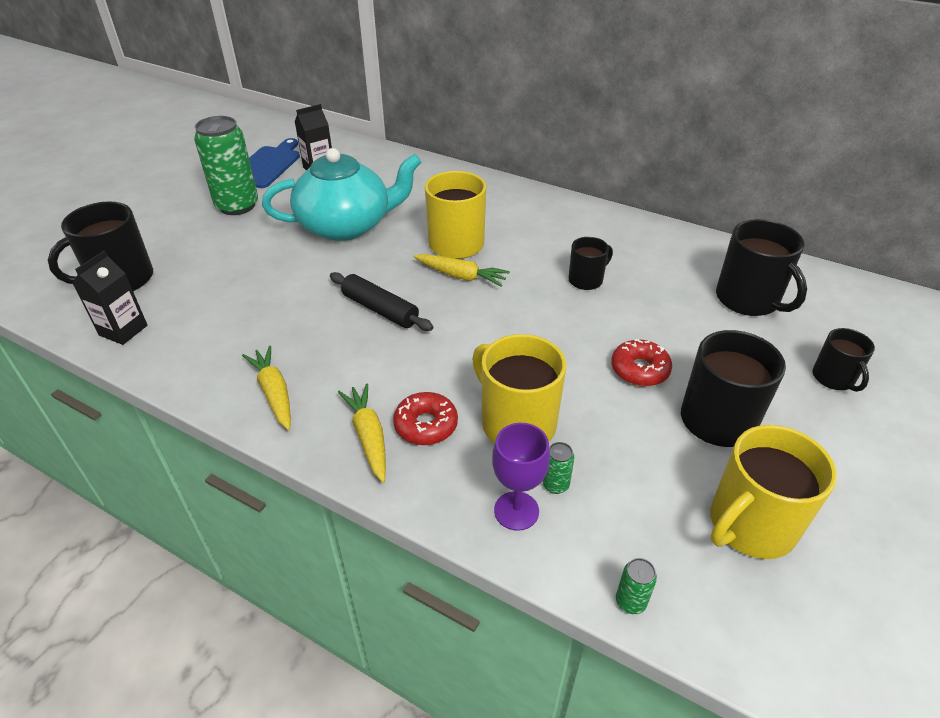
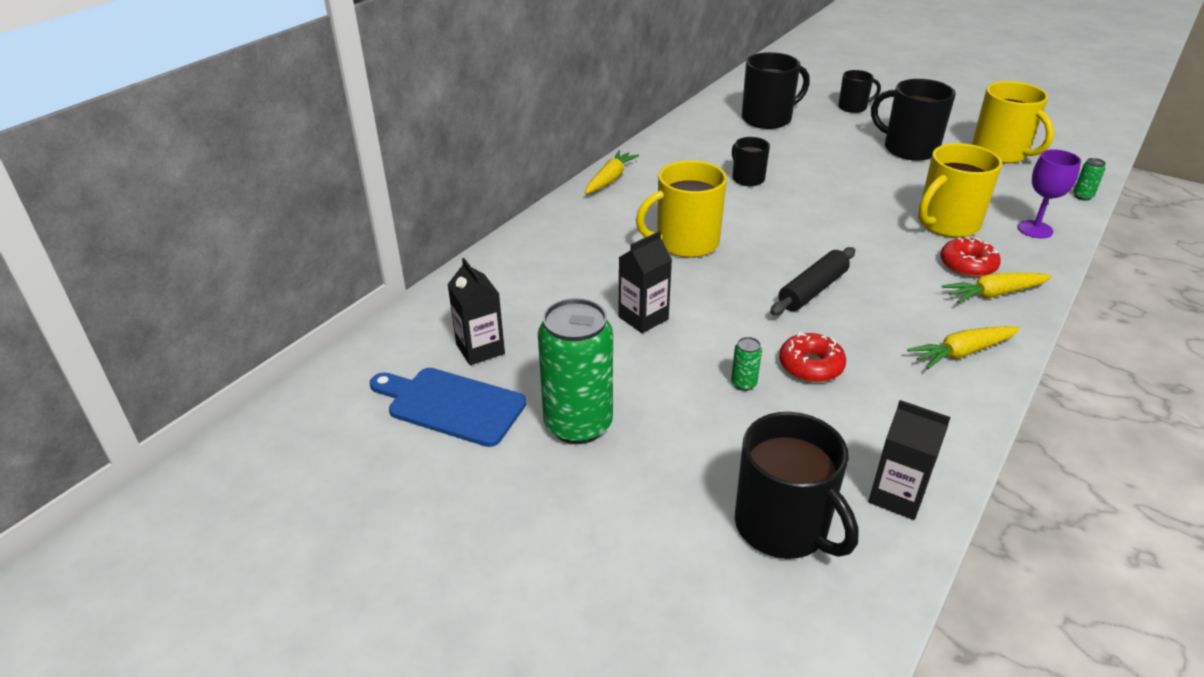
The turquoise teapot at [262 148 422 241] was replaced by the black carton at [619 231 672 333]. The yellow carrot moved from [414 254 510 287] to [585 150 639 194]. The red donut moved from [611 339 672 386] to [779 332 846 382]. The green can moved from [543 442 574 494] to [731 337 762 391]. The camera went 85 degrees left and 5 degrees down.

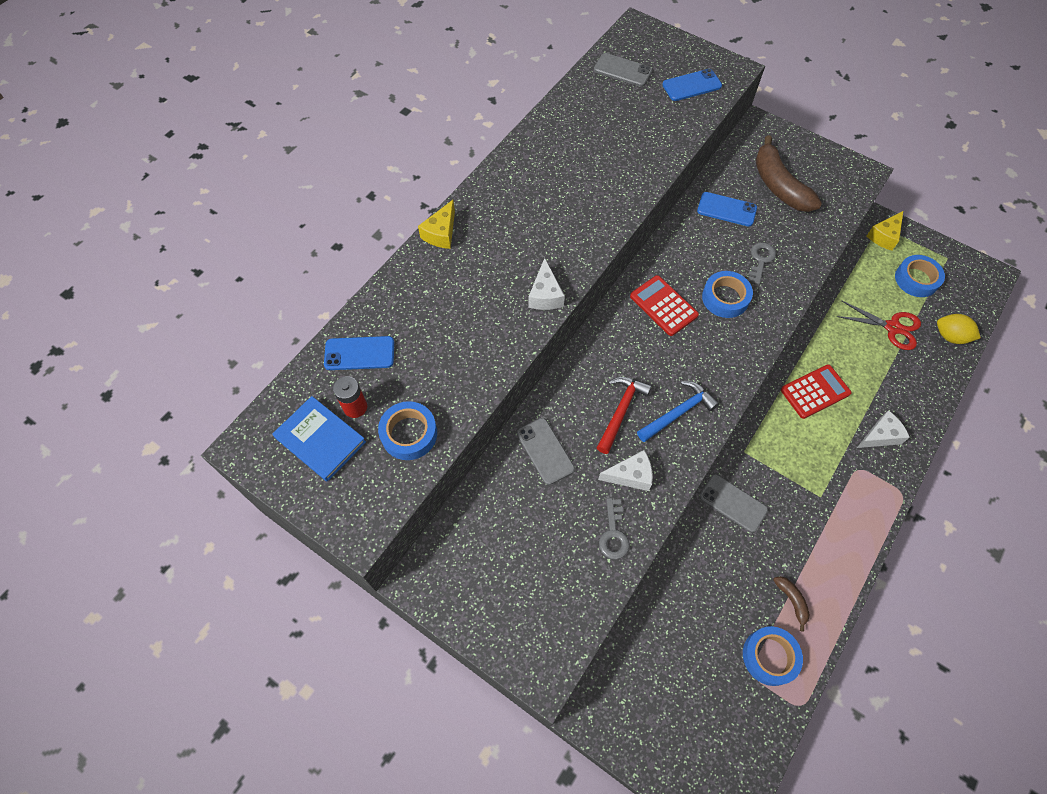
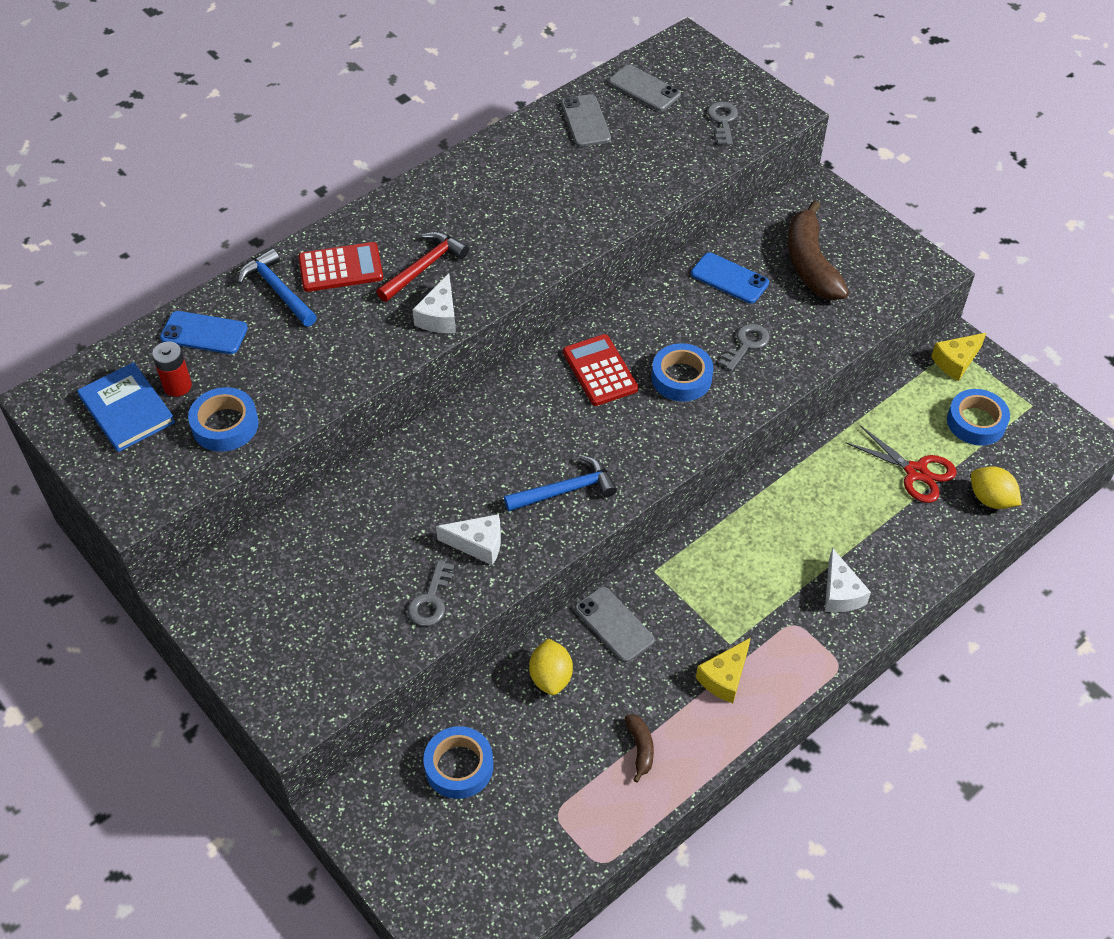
The blue phone at [662 69 722 101] was replaced by the grey key at [707 102 738 145]. The yellow cheese moved from [418 200 455 249] to [696 638 751 703]. The red calculator moved from [781 364 851 419] to [298 242 383 292]. The red hammer moved from [597 377 652 454] to [377 231 469 302]. The white cheese at [857 410 910 448] turned 90 degrees clockwise. The grey phone moved from [517 418 575 485] to [561 94 611 147]. The blue tape moved from [743 626 803 686] to [423 726 493 799]. The blue hammer at [238 248 317 326] appeared. The yellow lemon at [529 638 573 695] appeared. The camera went 15 degrees right and 10 degrees down.

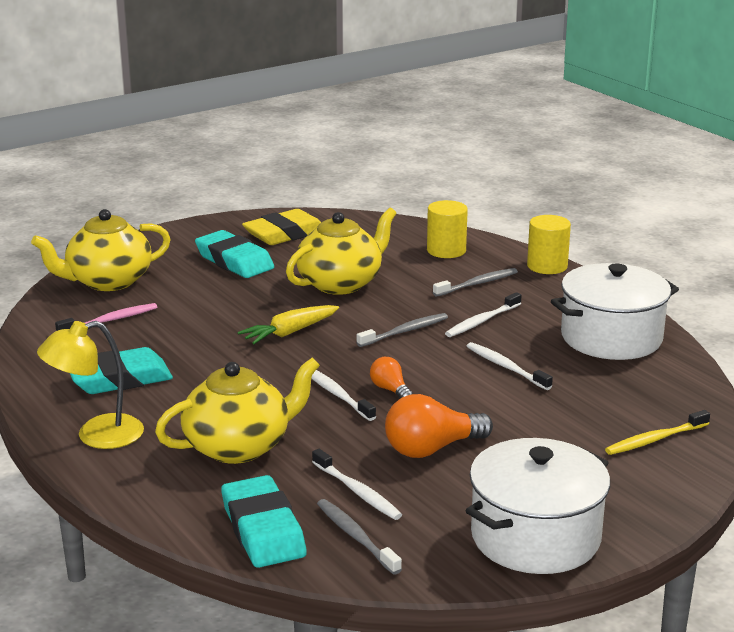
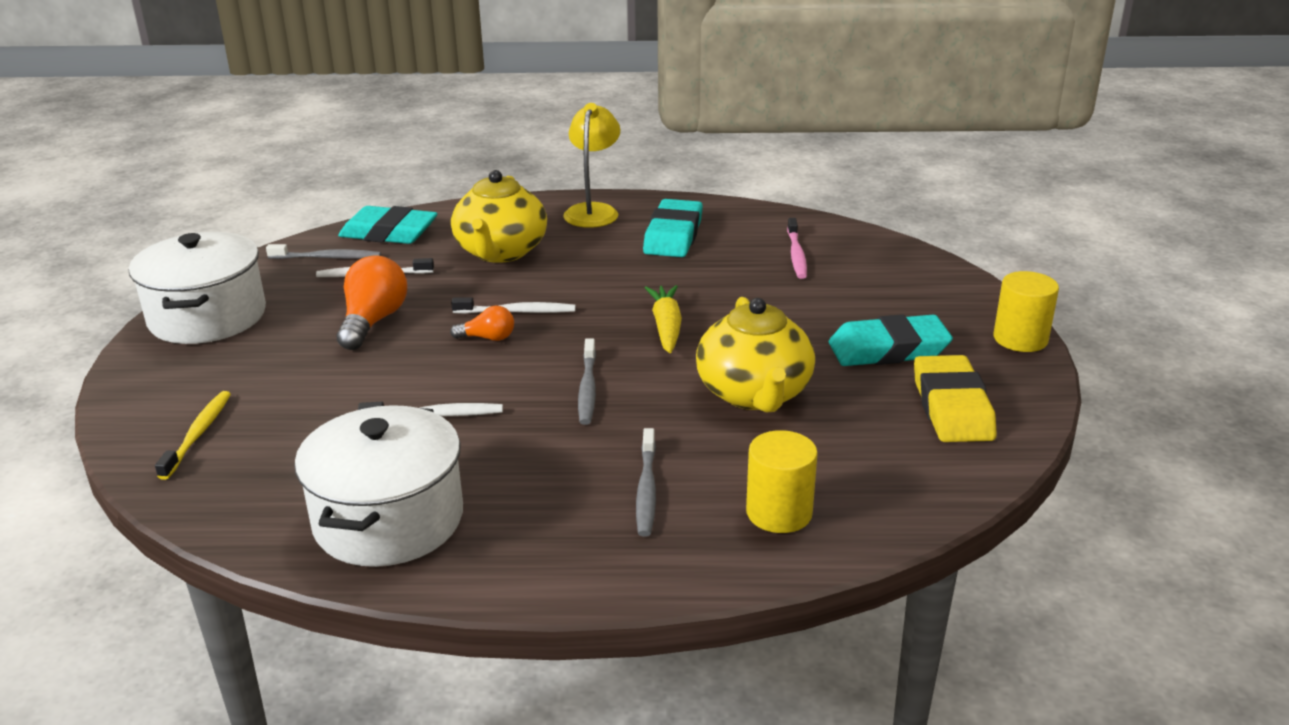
The yellow teapot at [31 209 171 291] disappeared. The yellow cylinder moved from [527 215 571 274] to [994 271 1059 352]. The white toothbrush at [445 292 522 337] disappeared. The camera went 125 degrees right and 5 degrees up.

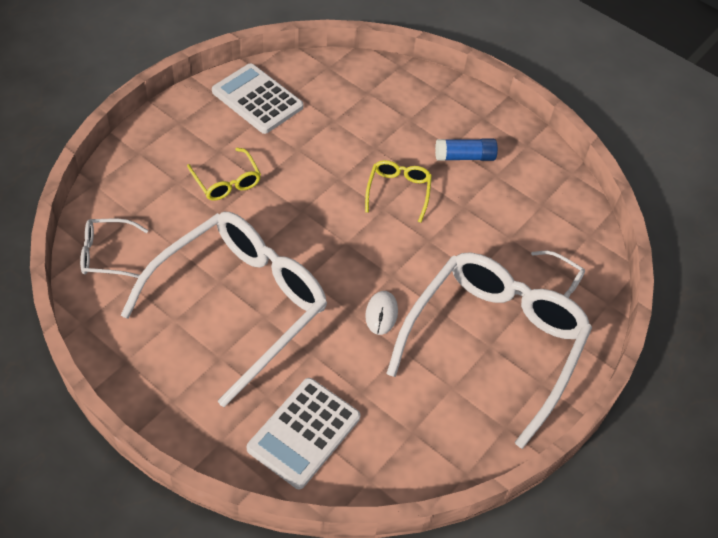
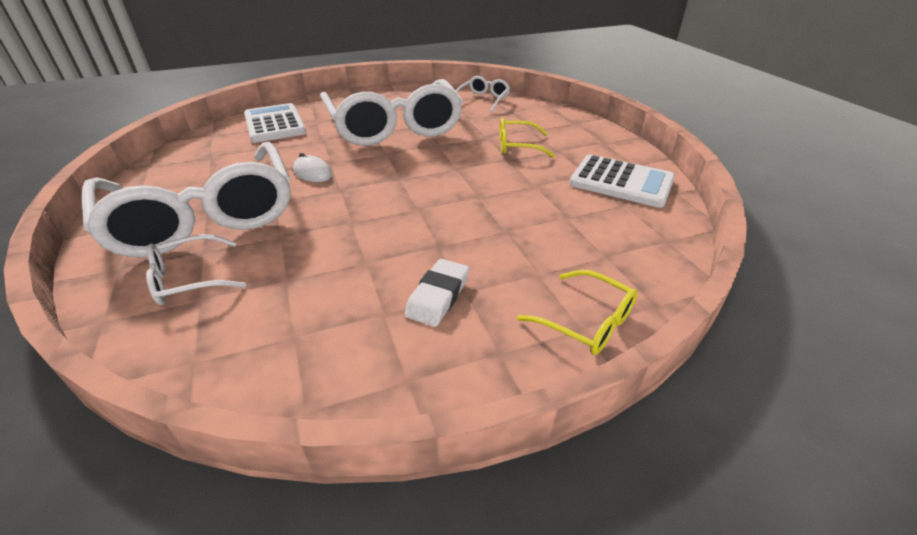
The white calculator at [212 63 303 134] turned 45 degrees clockwise. The blue glue stick at [435 139 498 161] was replaced by the white eraser at [405 259 469 327]. The yellow glasses moved from [365 160 432 223] to [517 270 638 355]. The camera went 125 degrees right and 15 degrees down.

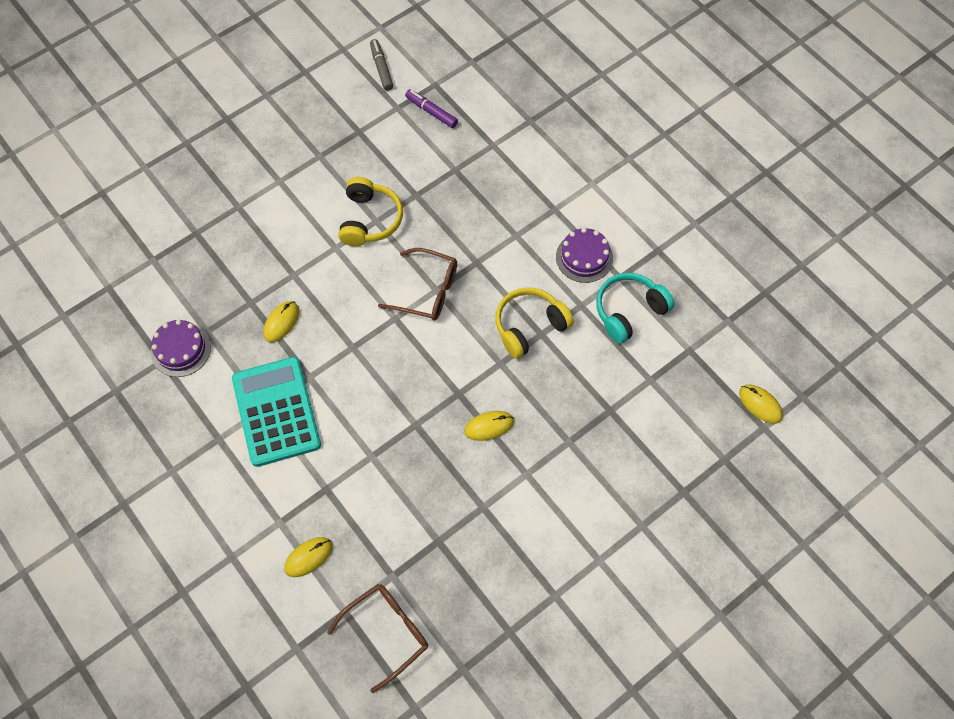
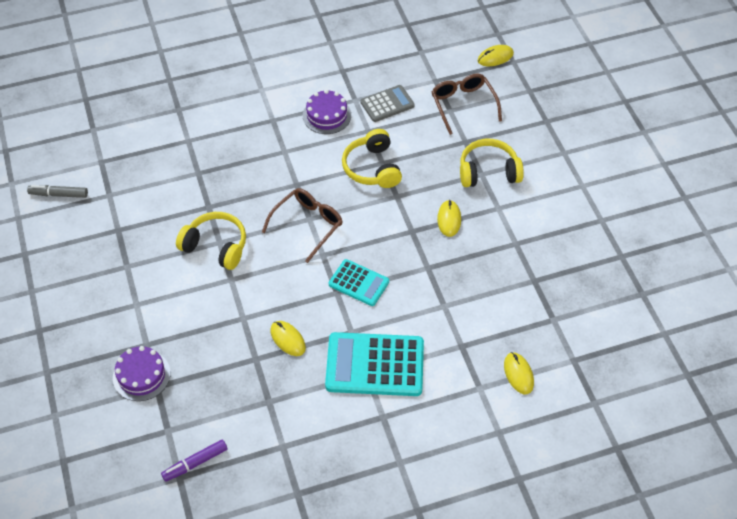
The purple marker moved from [405 89 458 128] to [161 440 227 482]. The turquoise headphones at [596 273 675 344] was replaced by the grey calculator at [361 85 415 122]. The purple cake moved from [151 319 211 377] to [113 346 171 401]. The brown glasses moved from [327 584 428 693] to [431 74 502 135]. The yellow headphones at [460 139 524 187] appeared. The turquoise calculator at [329 259 389 306] appeared. The camera went 70 degrees left and 10 degrees down.

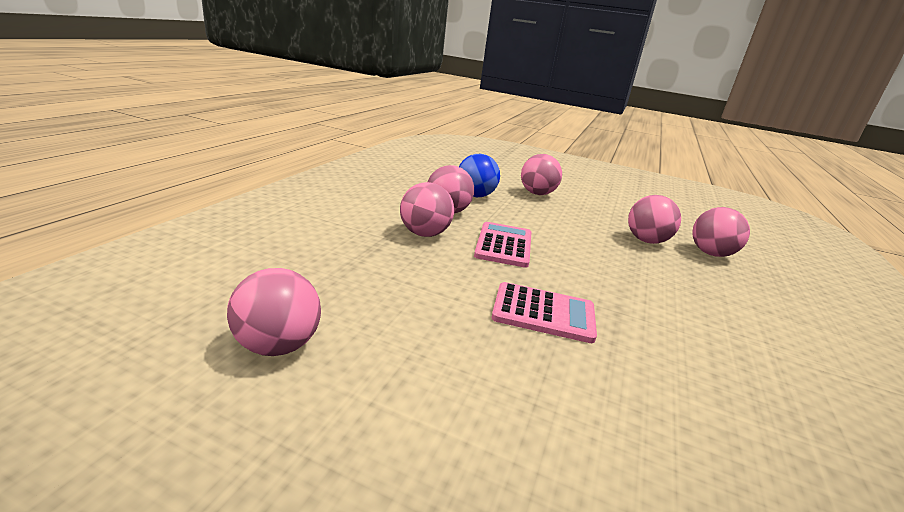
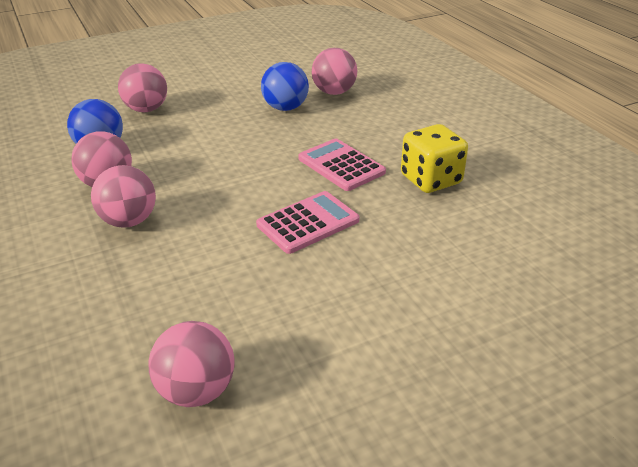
The pink ball at [628 195 681 244] became the blue ball at [261 62 309 111]. The pink calculator moved from [474 222 531 268] to [299 139 386 191]. The yellow dice at [401 124 468 193] appeared. The camera went 45 degrees left and 10 degrees up.

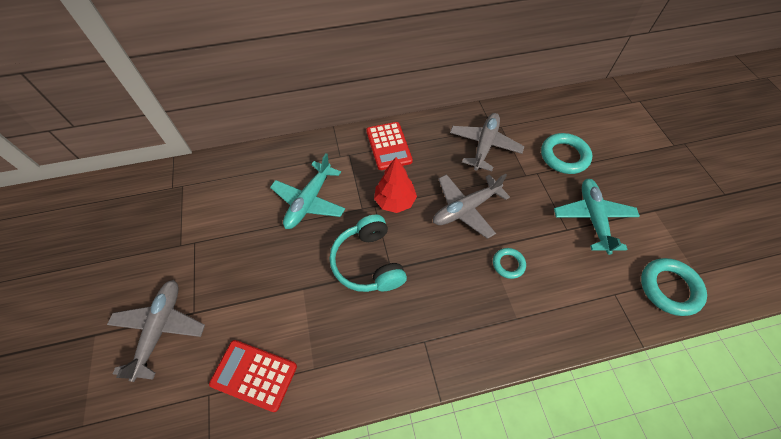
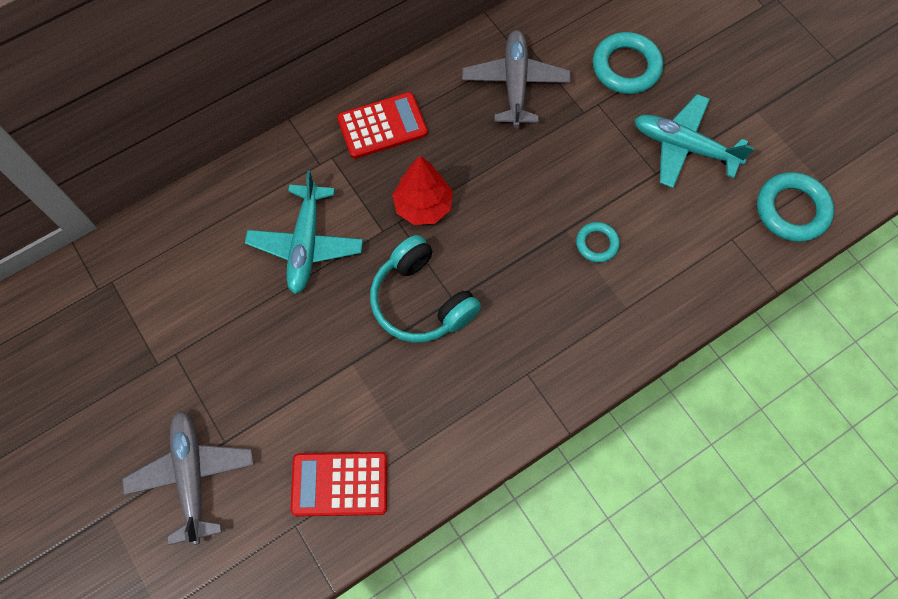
The red calculator at [366 122 413 170] turned 75 degrees counterclockwise. The grey plane at [433 174 510 239] disappeared. The turquoise plane at [554 179 640 255] turned 45 degrees counterclockwise. The camera went 20 degrees left and 10 degrees up.

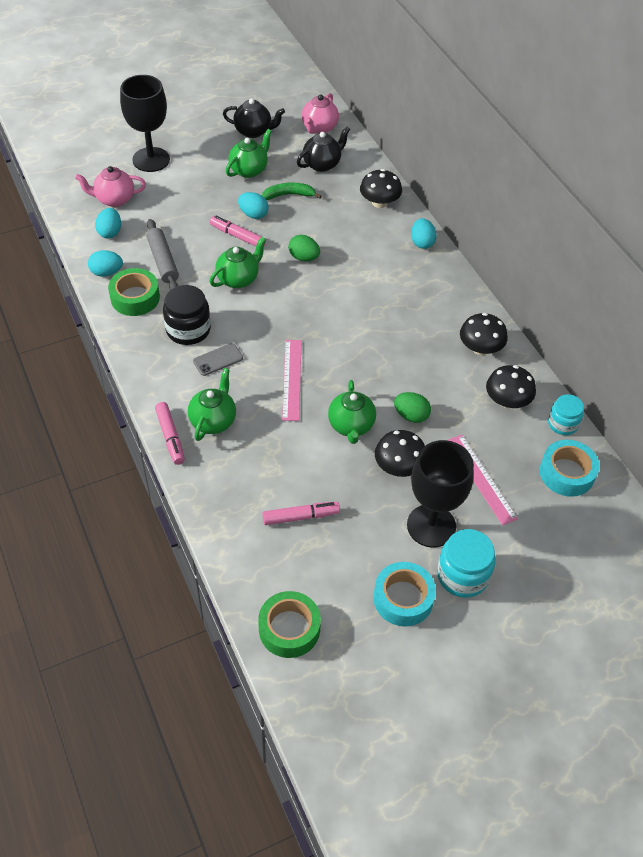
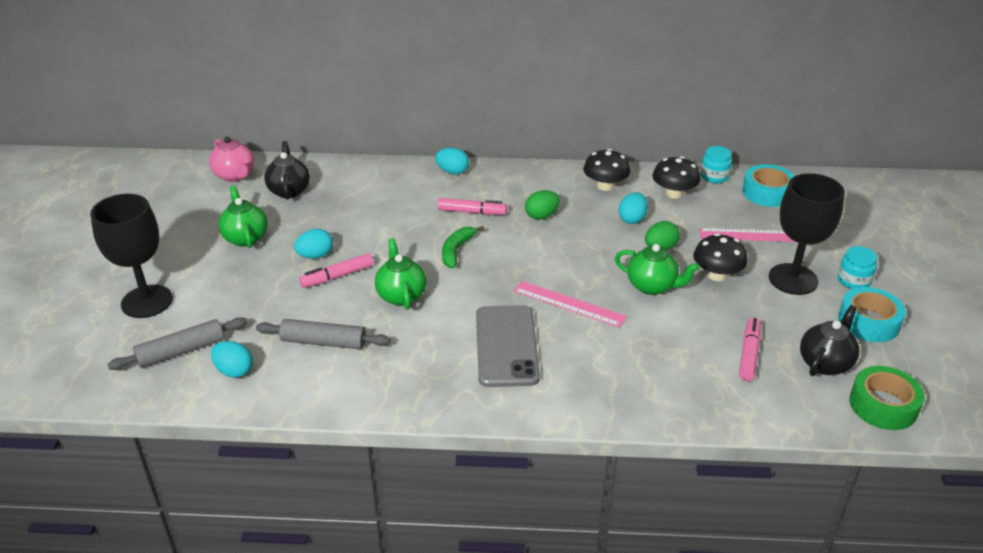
The black teapot moved from [223 98 285 138] to [800 305 859 376]. The pink teapot at [75 166 146 207] was replaced by the grey rolling pin at [107 317 247 370]. The black mushroom at [360 169 402 208] disappeared. The green banana moved from [262 182 322 200] to [442 226 484 268]. The green egg moved from [288 235 320 261] to [525 190 560 220]. The turquoise egg moved from [88 250 123 277] to [618 192 648 224]. The green tape at [108 268 160 316] disappeared. The black jar at [163 285 211 345] disappeared. The grey phone at [193 343 243 376] changed to 2.02 times the size. The green teapot at [188 368 236 441] disappeared. The pink marker moved from [155 402 185 465] to [438 198 507 215]. The turquoise jar at [437 529 496 598] changed to 0.66 times the size. The camera went 60 degrees left and 15 degrees down.

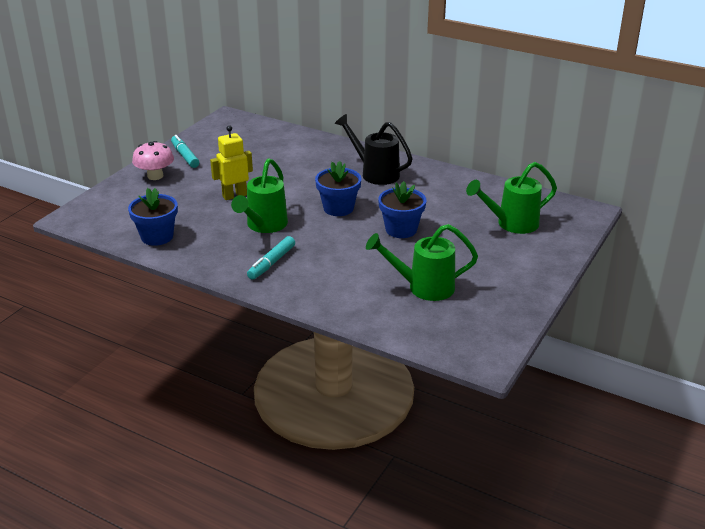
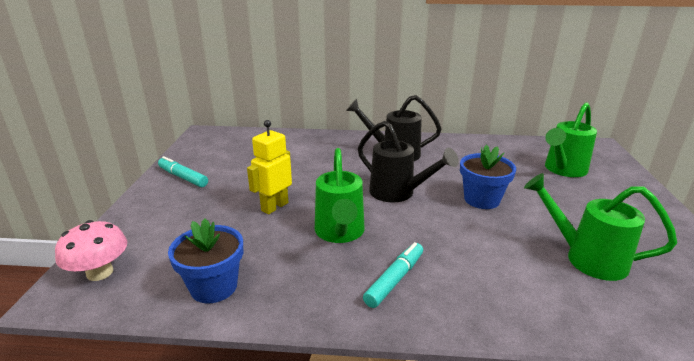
The pink mushroom moved from [132 141 174 180] to [55 220 127 281]. The blue flower pot at [315 161 362 216] was replaced by the black watering can at [358 121 459 203]. The green watering can at [366 224 478 301] turned 60 degrees clockwise. The turquoise marker at [247 236 295 280] turned 150 degrees counterclockwise. The camera went 25 degrees left and 5 degrees down.

